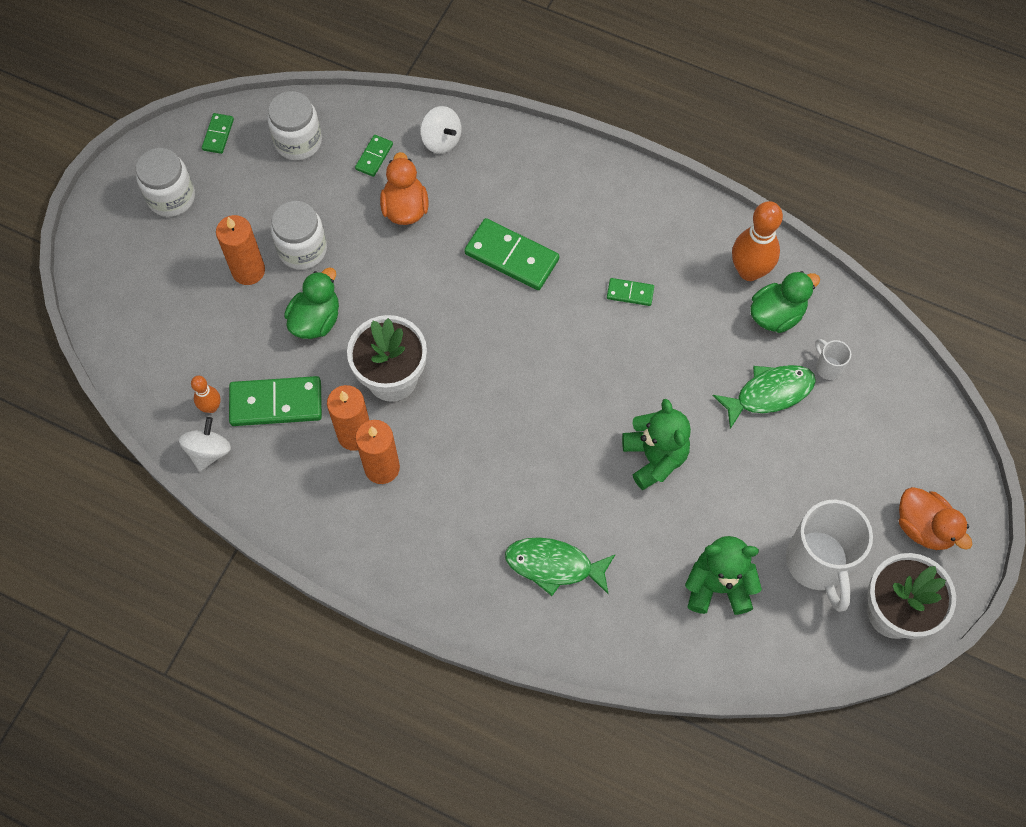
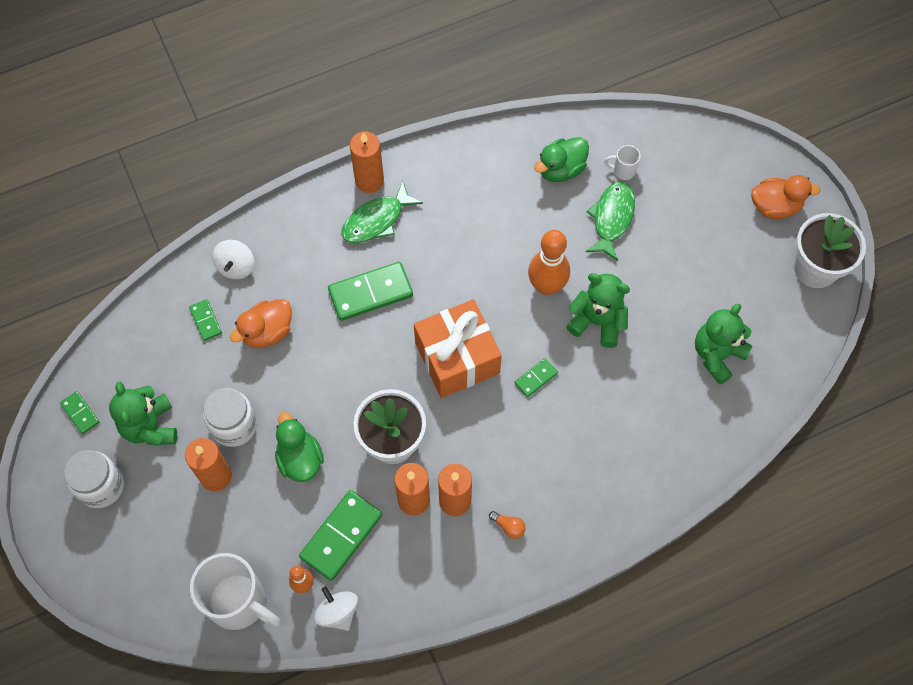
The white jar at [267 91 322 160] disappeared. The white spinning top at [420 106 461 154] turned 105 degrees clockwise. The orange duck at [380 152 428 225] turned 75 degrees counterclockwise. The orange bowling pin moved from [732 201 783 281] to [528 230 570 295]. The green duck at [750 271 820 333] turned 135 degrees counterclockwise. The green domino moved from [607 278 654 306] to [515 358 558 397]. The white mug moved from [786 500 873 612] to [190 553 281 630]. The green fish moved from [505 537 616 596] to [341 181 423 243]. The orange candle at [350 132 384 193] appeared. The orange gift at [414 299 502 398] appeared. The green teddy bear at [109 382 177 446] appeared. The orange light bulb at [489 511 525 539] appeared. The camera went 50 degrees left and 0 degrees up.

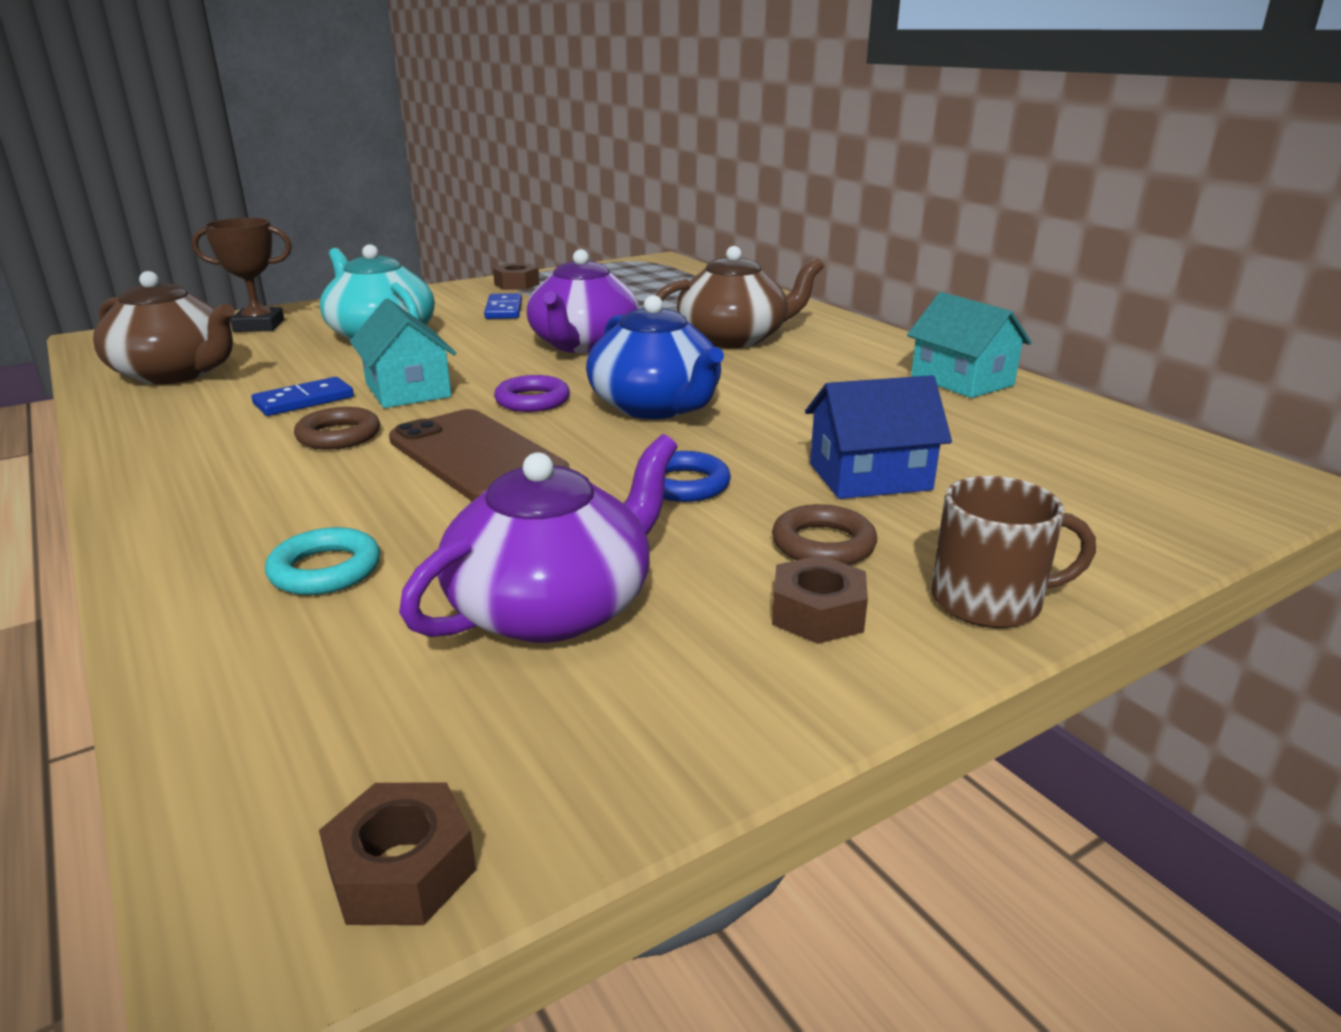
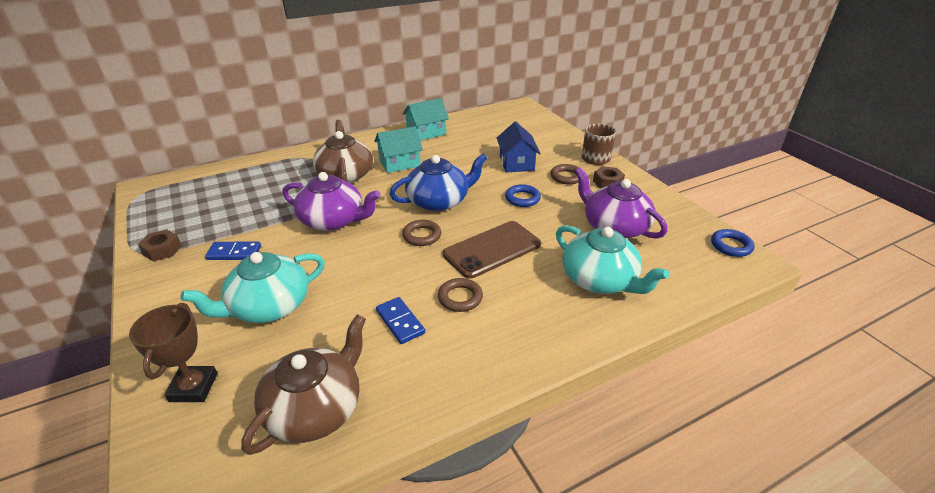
The turquoise house moved from [350 298 456 408] to [374 126 423 173]. The purple ring at [494 375 570 412] became the brown ring at [402 220 441 246]. The turquoise ring at [265 527 380 595] was replaced by the turquoise teapot at [556 225 669 294]. The brown nut at [319 783 476 925] was replaced by the blue ring at [711 229 754 257]. The camera went 85 degrees left and 10 degrees up.

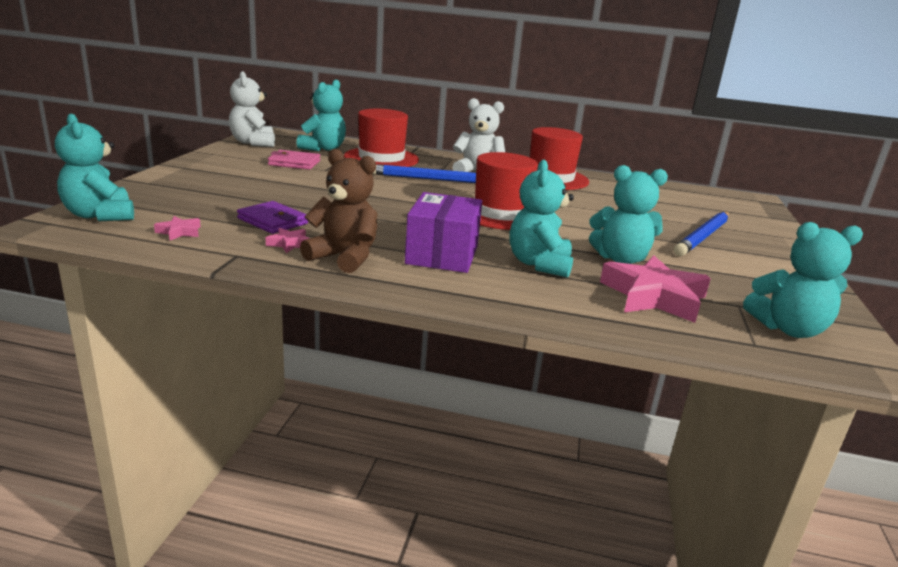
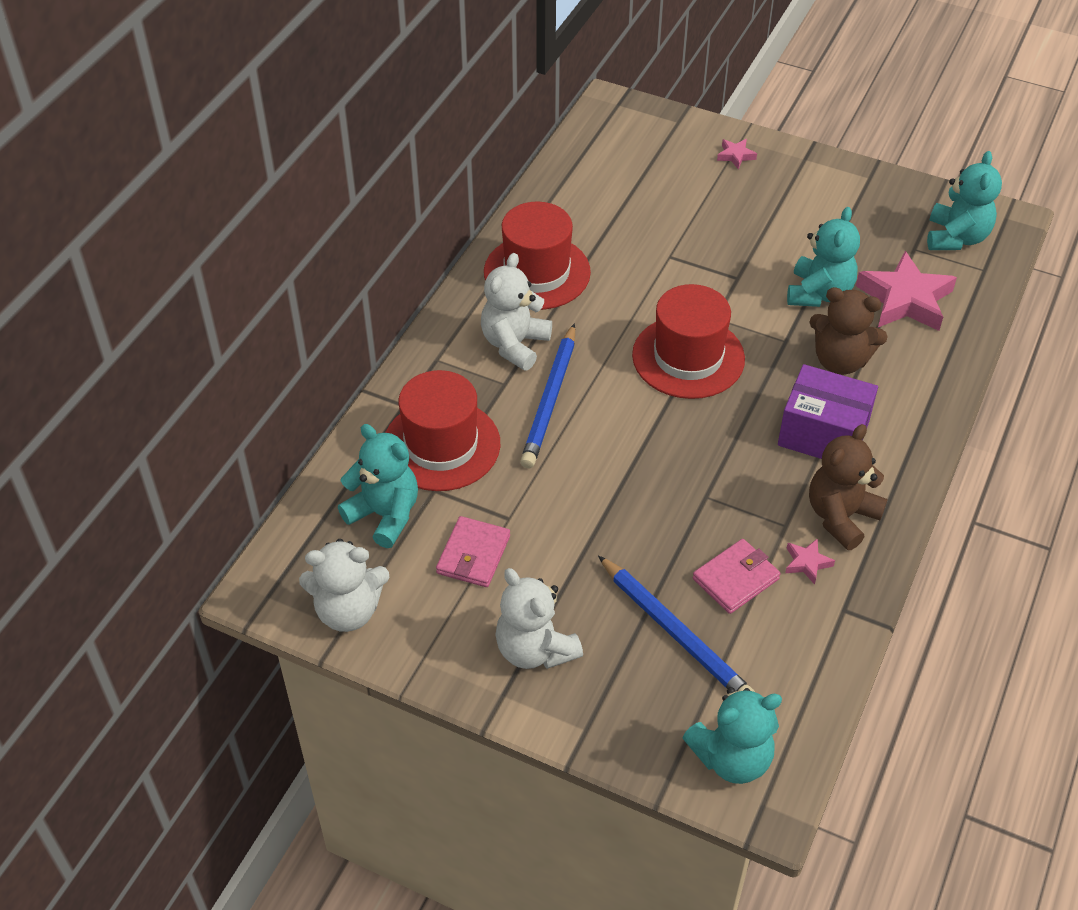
The turquoise teddy bear at [510 160 574 278] became the brown teddy bear at [809 287 888 375]. The purple wallet at [237 201 308 234] became the pink wallet at [693 539 781 614]. The blue pencil moved from [674 212 729 256] to [598 556 755 692]. The pink star moved from [154 216 201 240] to [717 139 757 169]. The white teddy bear at [495 568 583 669] appeared. The camera went 75 degrees left and 25 degrees up.

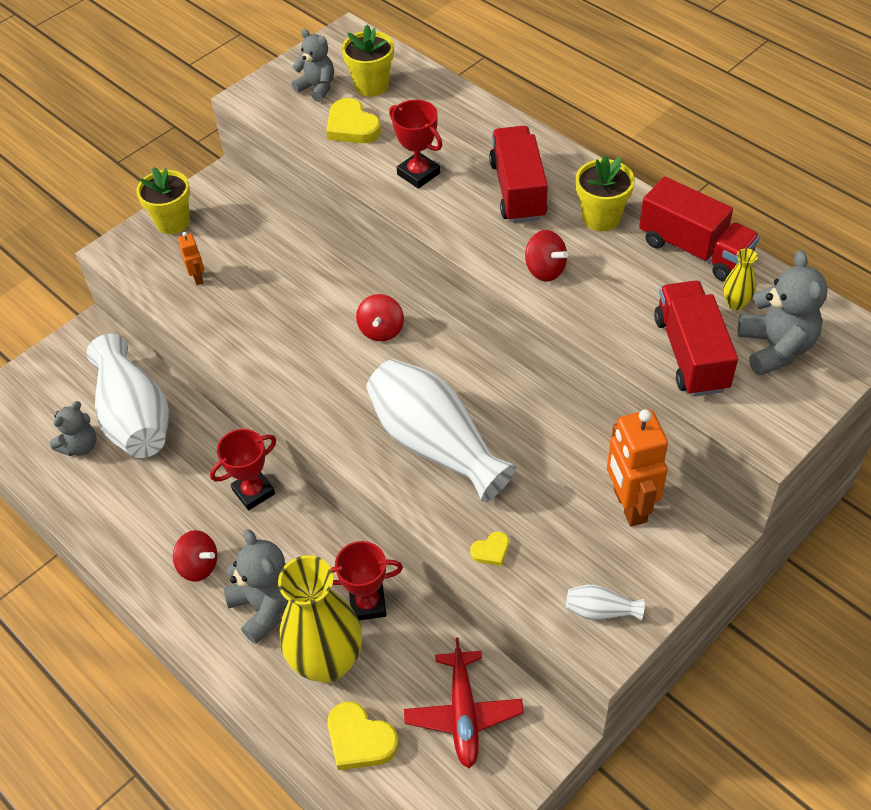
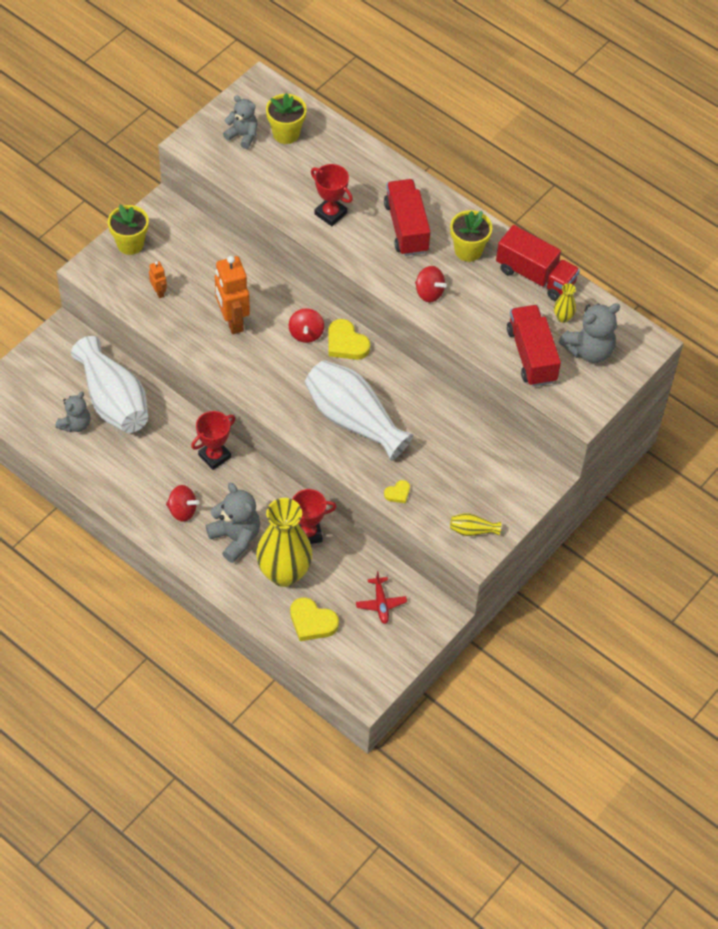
The yellow heart moved from [326 98 381 143] to [328 319 370 360]. The grey teddy bear at [738 250 828 376] turned 75 degrees clockwise. The orange robot moved from [607 409 668 527] to [215 256 250 334]. The white vase at [566 585 645 621] became the yellow vase at [450 513 501 536]. The red plane at [404 637 524 768] changed to 0.64 times the size. The camera went 10 degrees left and 5 degrees up.

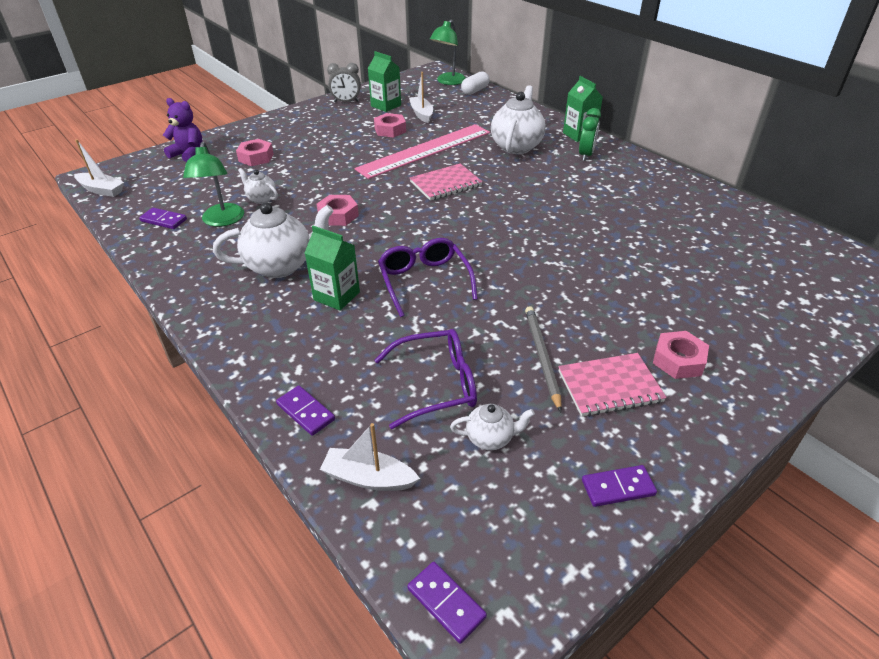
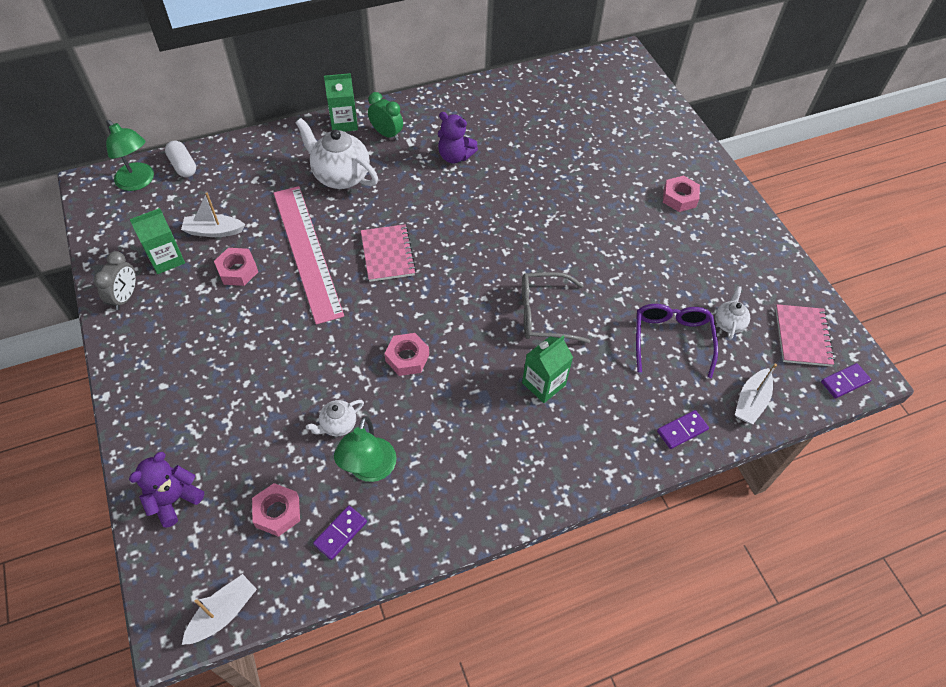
The pink nut moved from [236 139 274 166] to [252 483 300 537]. The green lamp at [183 142 244 227] turned 90 degrees clockwise. The white teapot at [213 202 334 278] disappeared. The purple glasses at [378 238 478 317] became the grey glasses at [522 272 591 343]. The grey pencil at [525 306 562 412] disappeared. The pink notebook moved from [558 353 667 417] to [775 304 835 366]. The purple domino at [582 465 657 507] disappeared. The purple teddy bear at [438 112 478 163] appeared. The camera went 75 degrees left and 15 degrees up.

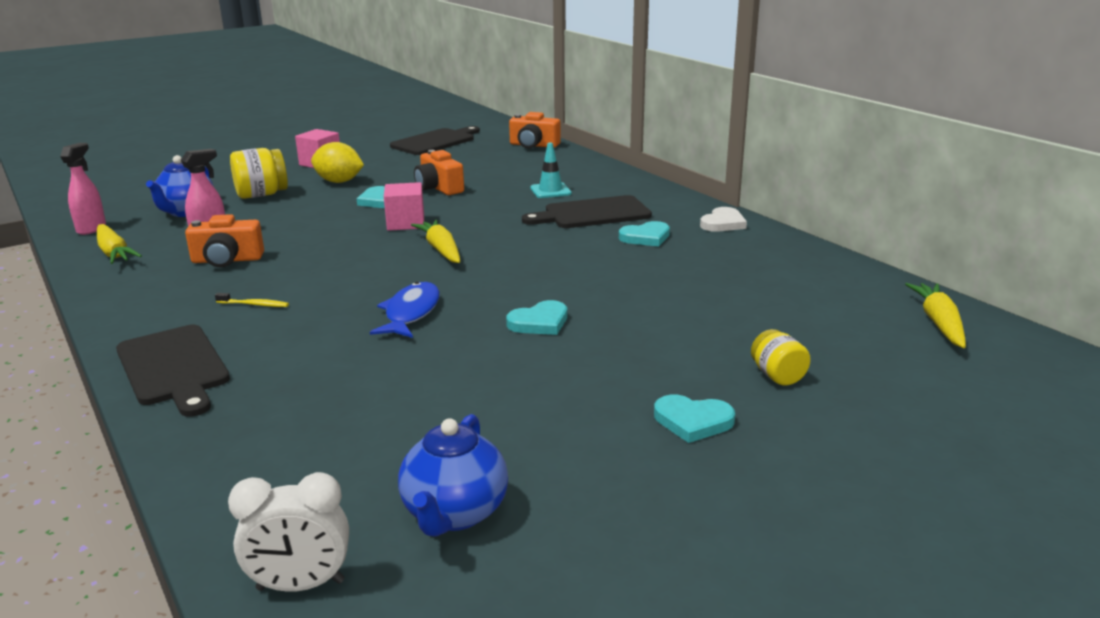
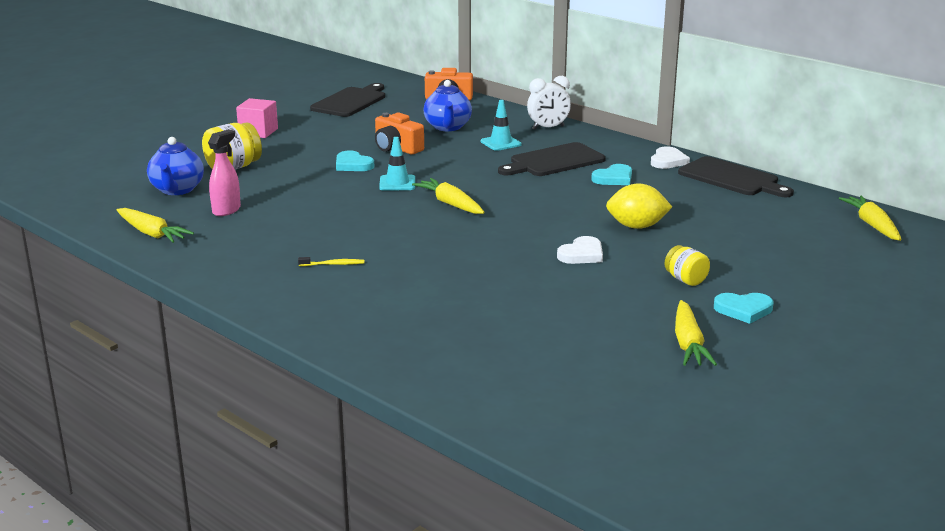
The yellow lemon moved from [311 142 364 183] to [606 183 672 229]. The pink spray bottle at [60 143 106 235] disappeared. The pink cube at [384 182 424 231] was replaced by the turquoise traffic cone at [379 137 415 191]. The orange camera at [185 214 264 268] disappeared. The blue fish at [370 282 440 338] disappeared. The turquoise heart at [506 300 567 335] became the white heart at [557 236 603 264]. The black cutting board moved from [116 325 230 417] to [678 156 794 197]. The yellow jar moved from [751 329 811 386] to [665 245 710 286]. The blue teapot moved from [398 414 508 537] to [423 80 472 131]. The white clock moved from [228 472 349 592] to [527 76 571 130]. The yellow carrot at [675 300 717 366] appeared. The camera went 15 degrees left and 0 degrees up.

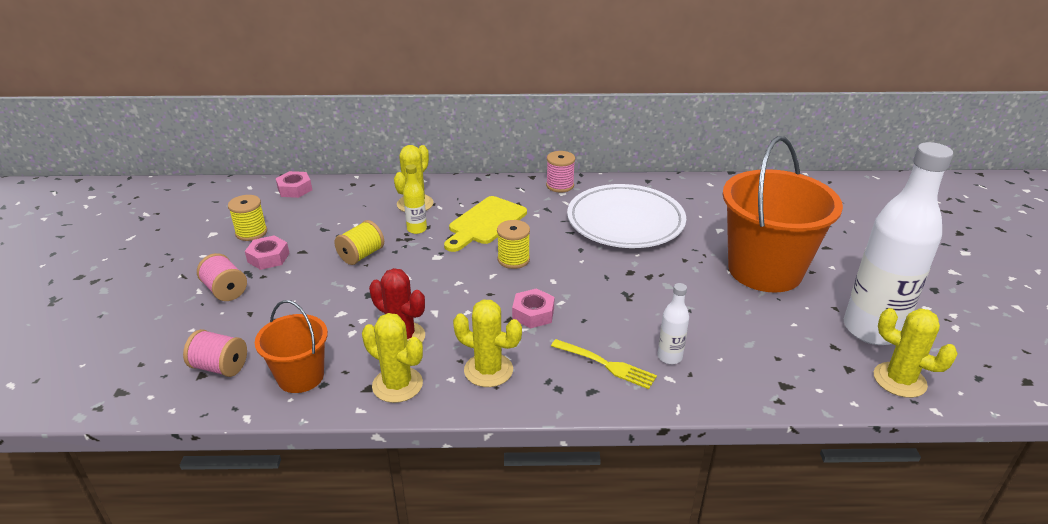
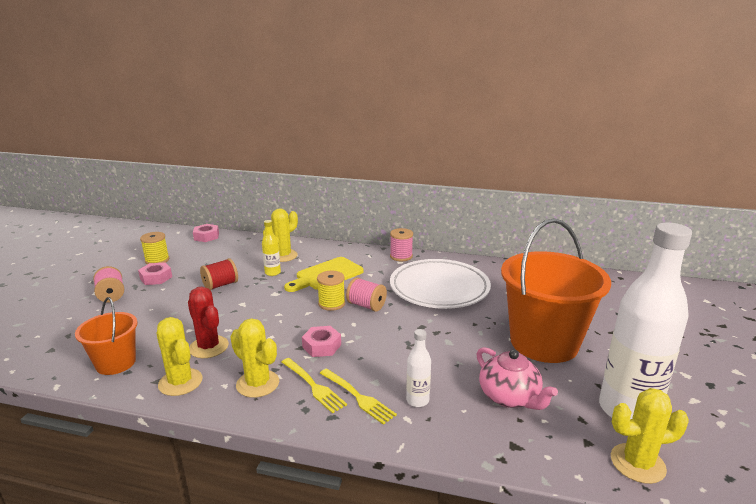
The yellow spool at [334 220 384 265] became the red spool at [200 258 238 290]. The yellow cactus at [874 308 958 398] turned 60 degrees counterclockwise. The pink spool moved from [183 329 247 377] to [346 277 387 312]. The pink teapot at [476 347 558 410] appeared. The yellow fork at [282 358 347 414] appeared. The camera went 15 degrees right and 10 degrees down.

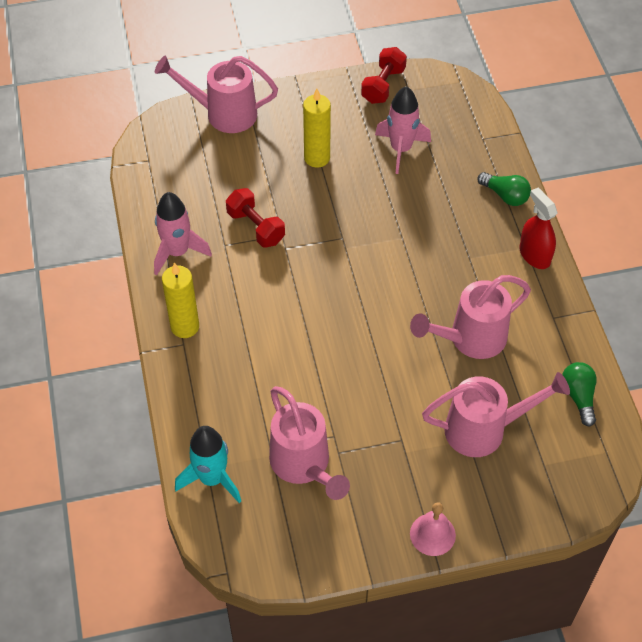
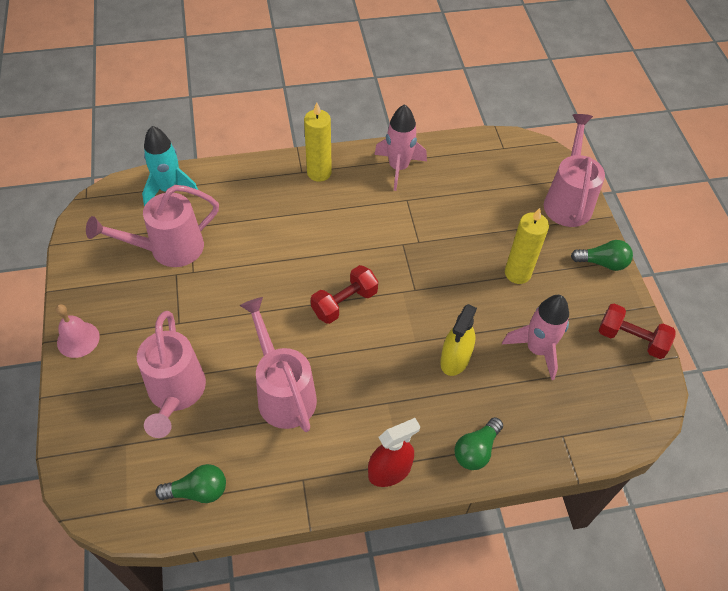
The red dumbbell moved from [226 188 285 247] to [311 265 378 324]. The green light bulb at [571 240 633 271] appeared. The yellow spray bottle at [440 304 477 376] appeared. The camera went 90 degrees right and 0 degrees up.

